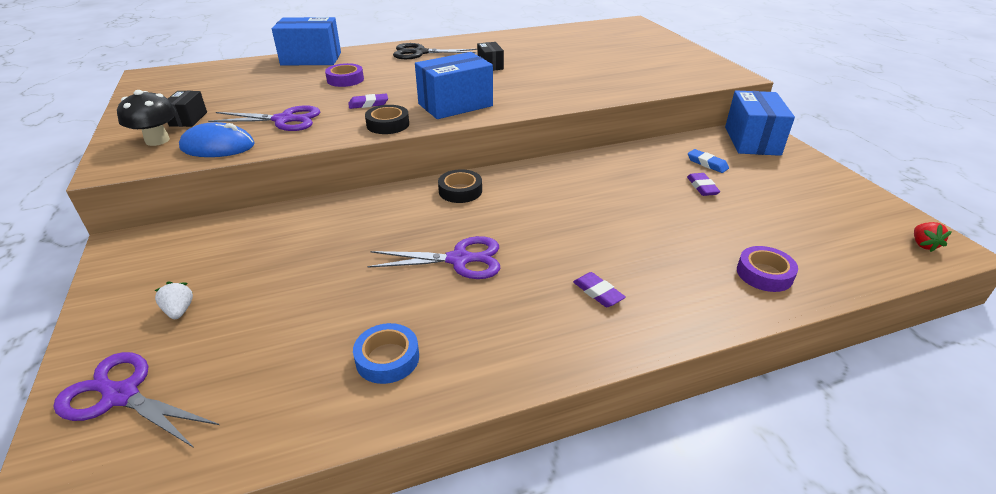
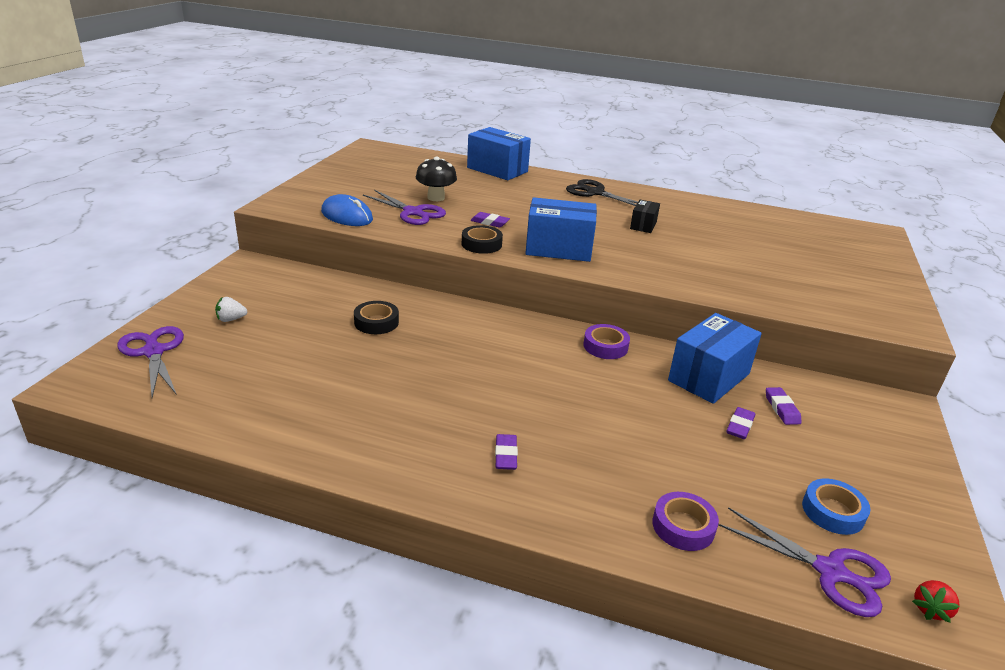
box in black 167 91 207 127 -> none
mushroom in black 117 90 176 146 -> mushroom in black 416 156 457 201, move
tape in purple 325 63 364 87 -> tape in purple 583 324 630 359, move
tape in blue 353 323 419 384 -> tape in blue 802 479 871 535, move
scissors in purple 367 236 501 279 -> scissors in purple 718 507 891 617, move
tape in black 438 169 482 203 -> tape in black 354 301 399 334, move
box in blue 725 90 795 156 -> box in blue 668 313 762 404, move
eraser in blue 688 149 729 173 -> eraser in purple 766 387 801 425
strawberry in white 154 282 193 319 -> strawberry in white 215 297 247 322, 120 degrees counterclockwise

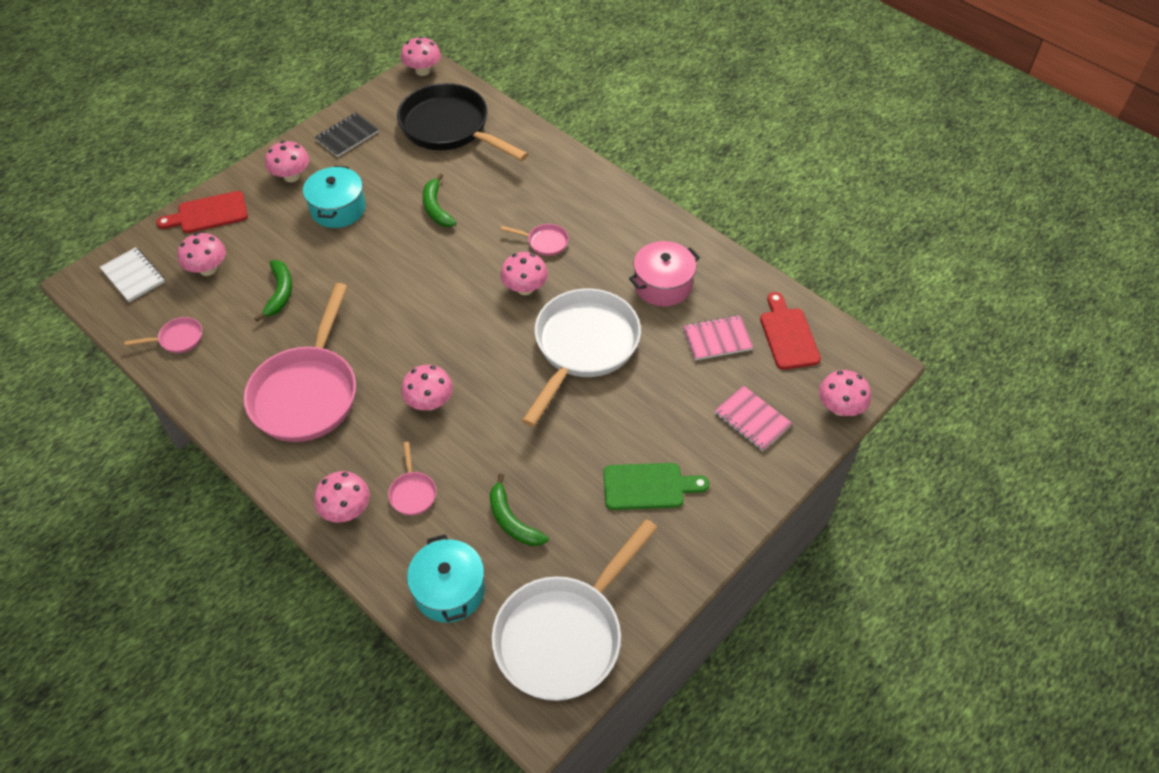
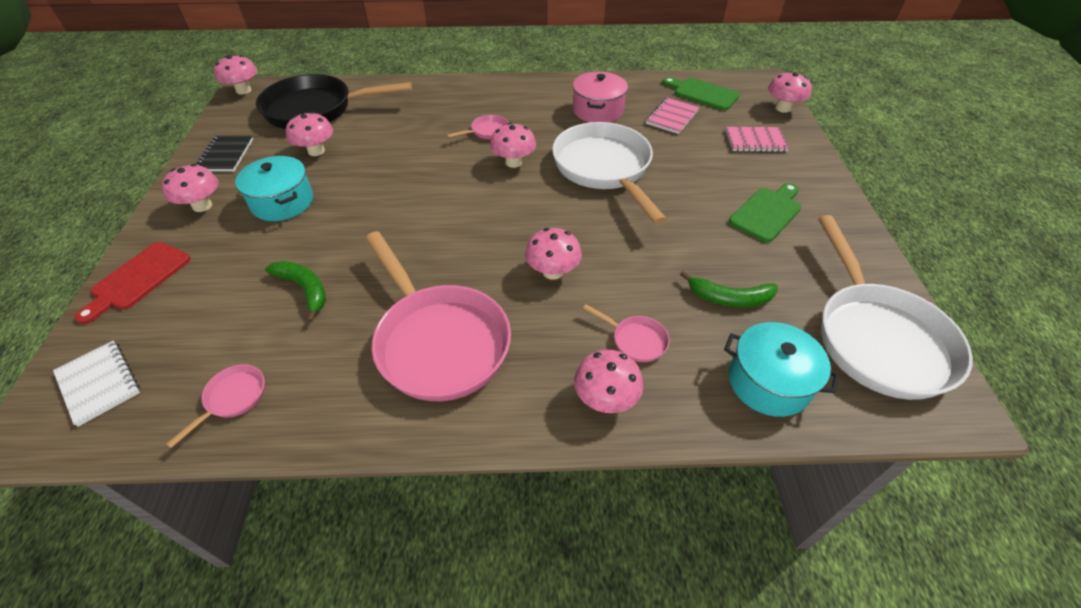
banana in green 423 173 457 227 -> none
mushroom in pink 178 233 226 276 -> mushroom in pink 286 112 333 156, move
cutting board in red 760 292 821 370 -> cutting board in green 662 77 740 110
notebook in white 100 247 165 302 -> notebook in white 53 340 140 427, 45 degrees clockwise

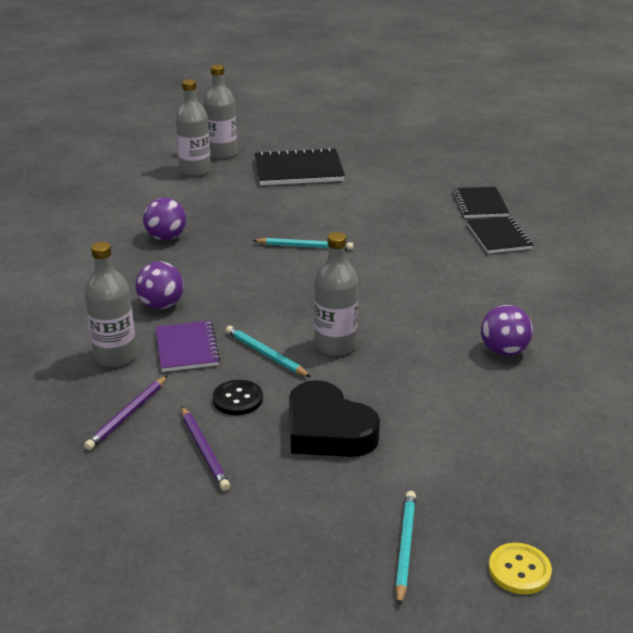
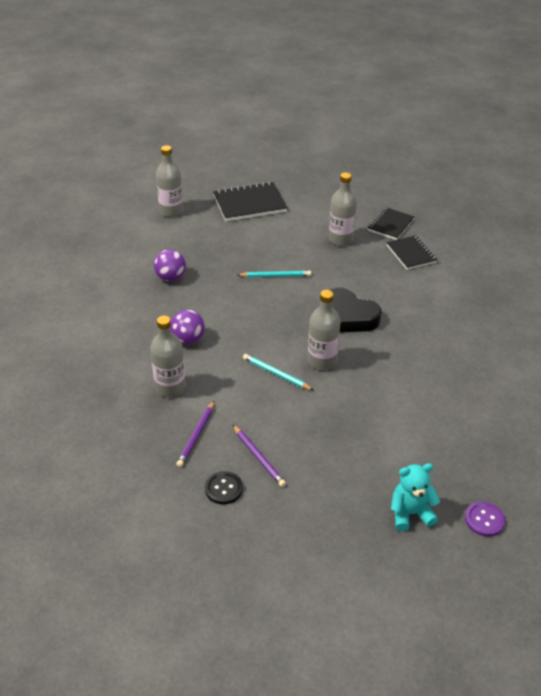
notebook in purple 156 321 220 372 -> none
ball in purple 481 305 533 356 -> none
bottle in grey 204 64 237 159 -> bottle in grey 329 172 357 246, move
button in black 213 380 263 415 -> button in black 205 471 243 505, move
heart in black 289 380 380 457 -> heart in black 330 288 381 333, move
pencil in turquoise 395 491 416 606 -> teddy bear in turquoise 391 463 440 531
button in yellow 489 543 552 594 -> button in purple 465 501 505 537
notebook in black 452 187 509 218 -> notebook in black 368 207 415 240, 45 degrees clockwise

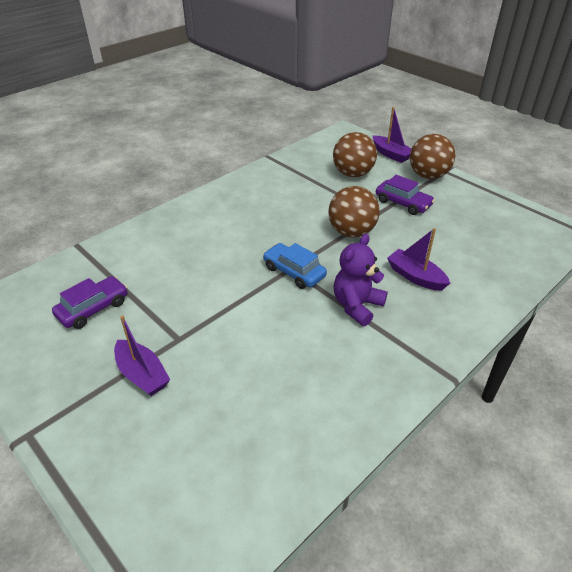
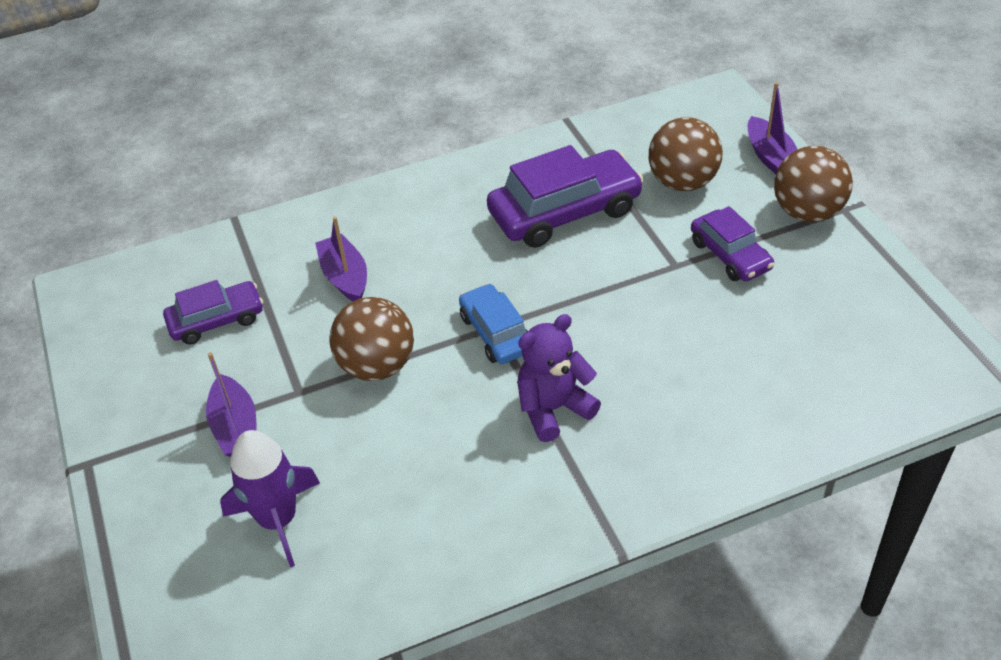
none -> rocket in purple 220 430 320 567
none -> car in purple 487 145 644 248
ball in brown 328 186 380 237 -> ball in brown 329 297 414 381, move
boat in purple 387 228 450 291 -> boat in purple 315 217 367 301, move

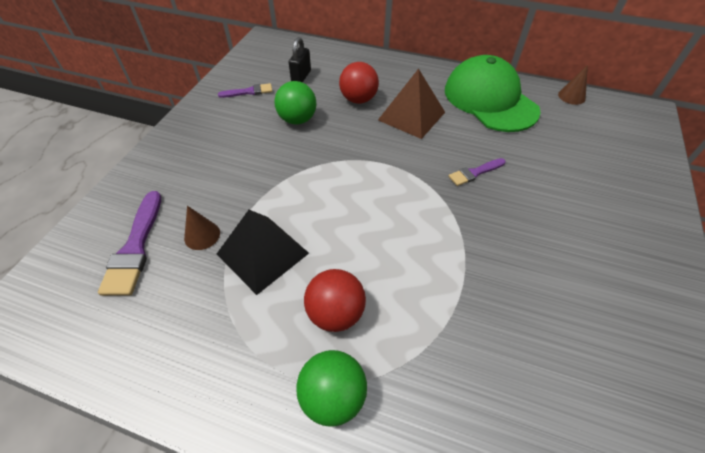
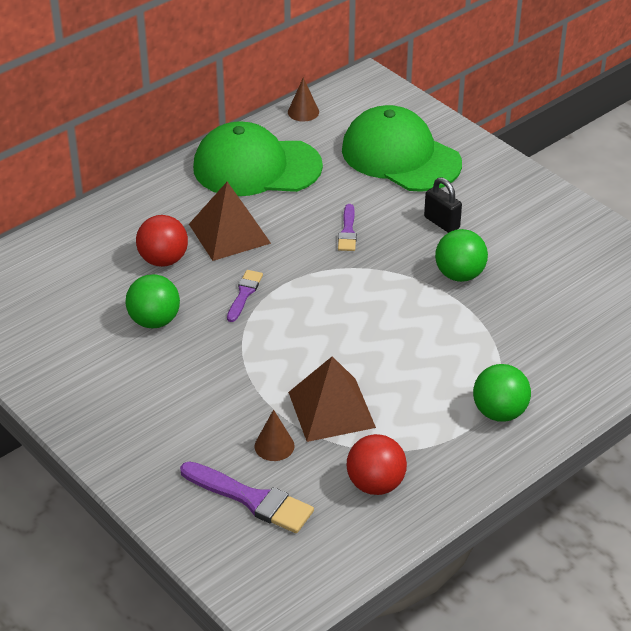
none -> cap in green 342 105 462 192
none -> ball in green 435 229 488 282
brush in purple 218 83 273 98 -> brush in purple 227 270 263 322, move
padlock in black 289 37 311 83 -> padlock in black 424 177 462 233, move
ball in red 304 269 366 332 -> ball in red 347 434 407 495, move
pyramid in black 217 210 309 295 -> pyramid in brown 288 356 376 442

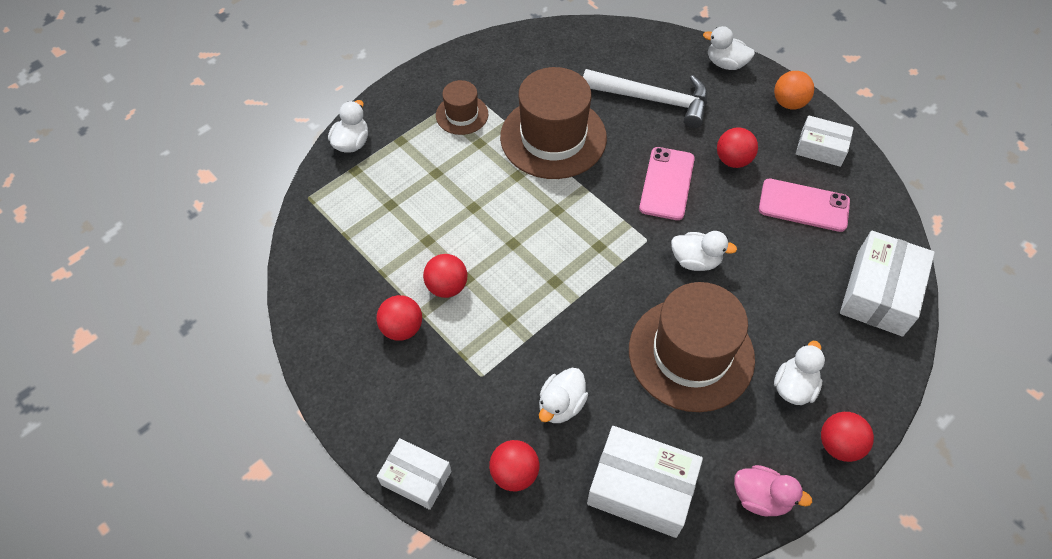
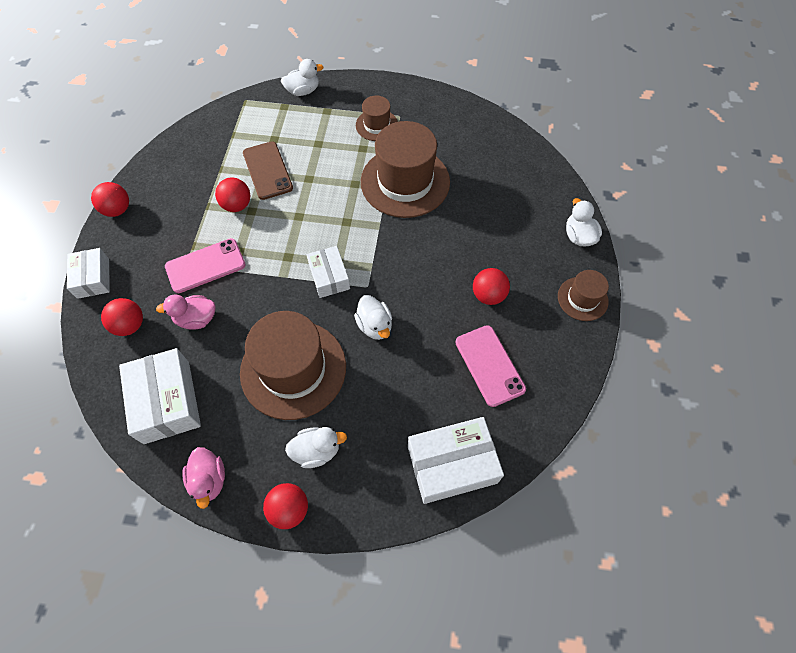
hammer in white 583 69 708 128 -> none
none -> phone in brown 243 141 293 200
ball in red 377 295 422 341 -> ball in red 91 182 129 217, move
phone in pink 639 147 695 220 -> phone in pink 165 238 246 293, move
box in white 796 115 854 167 -> box in white 306 246 350 298, move
ball in orange 774 71 814 110 -> hat in brown 558 270 609 321
duck in white 539 368 588 423 -> duck in pink 156 295 216 330

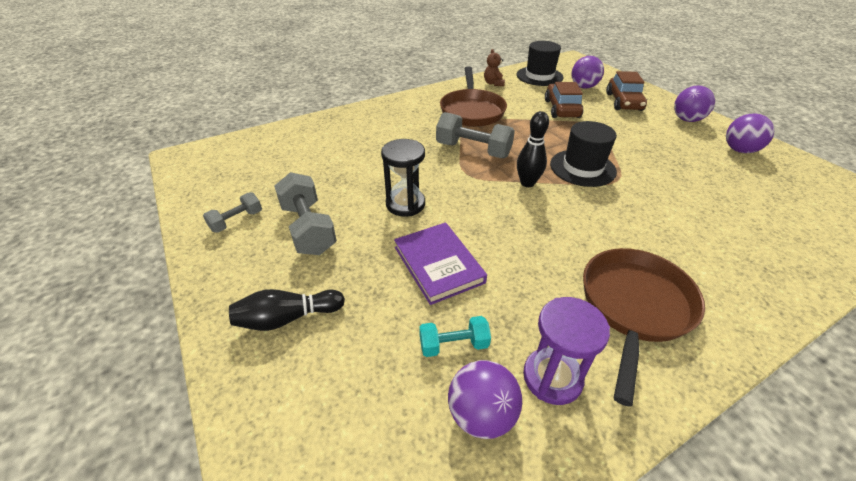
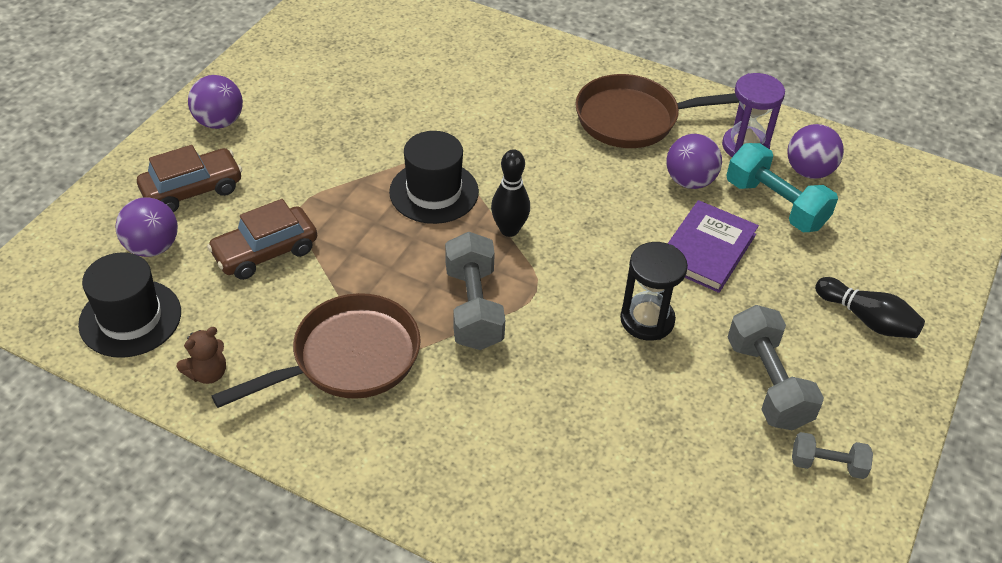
ball in purple 726 113 774 153 -> ball in purple 667 134 722 189, move
dumbbell in grey 274 172 337 255 -> dumbbell in grey 728 305 824 431, 45 degrees counterclockwise
dumbbell in turquoise 419 316 491 357 -> dumbbell in turquoise 726 143 838 232, x1.76

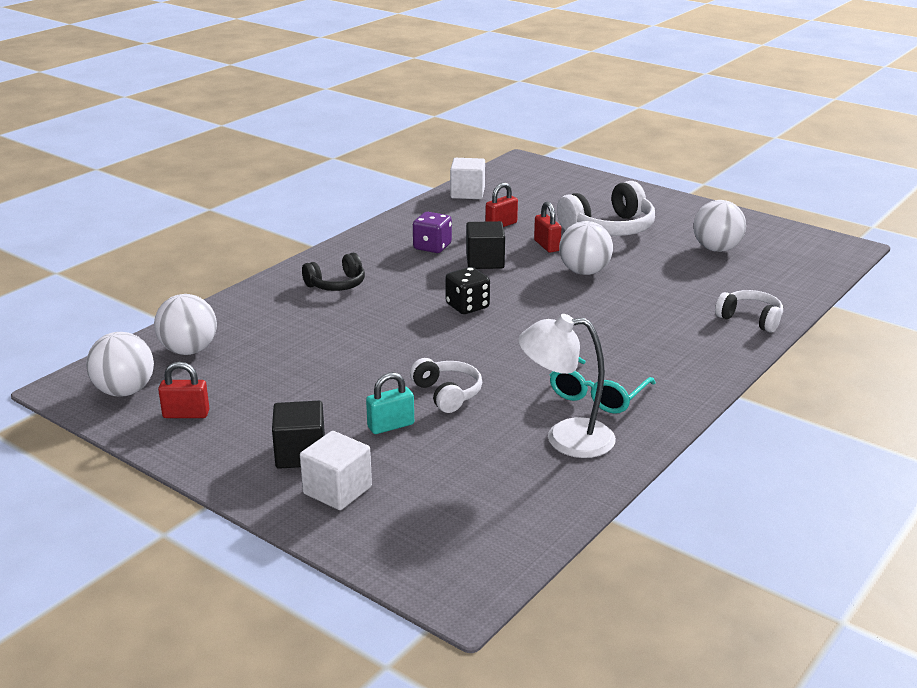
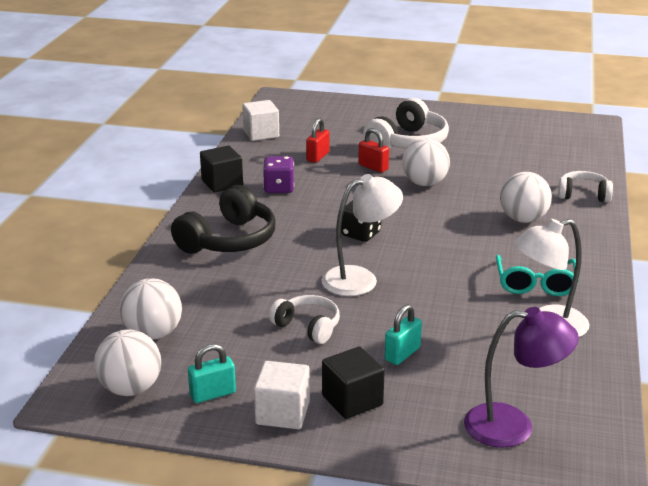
none -> lamp in white 322 174 403 296
none -> lamp in purple 464 307 579 448
cube in white 300 431 372 510 -> cube in white 254 361 310 429, move
headphones in white 410 358 482 413 -> headphones in white 269 295 340 344, move
cube in black 466 221 505 269 -> cube in black 200 146 243 193, move
ball in white 693 200 746 252 -> ball in white 500 172 552 223, move
padlock in red 158 362 209 418 -> padlock in turquoise 188 344 236 403
headphones in black 302 253 365 291 -> headphones in black 171 185 275 254, x1.68

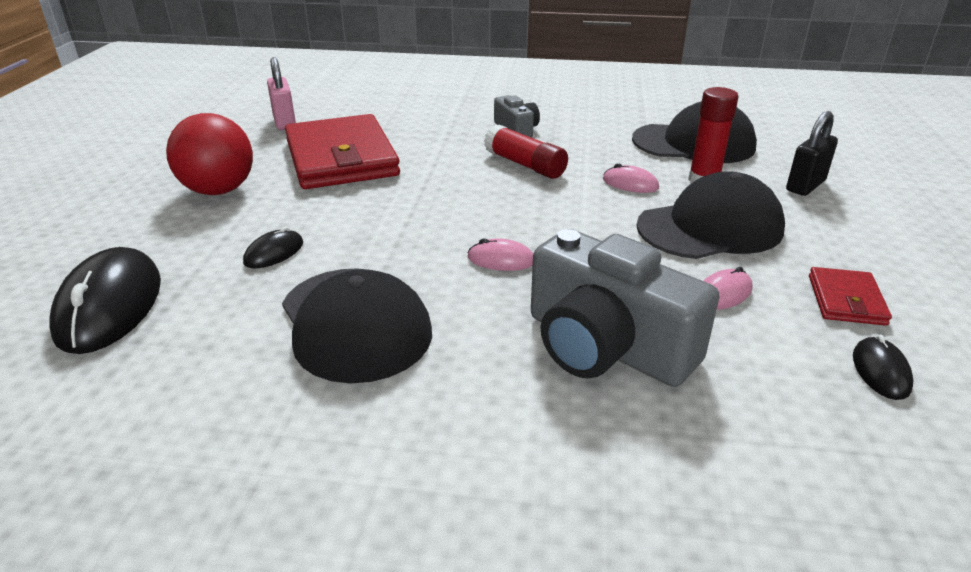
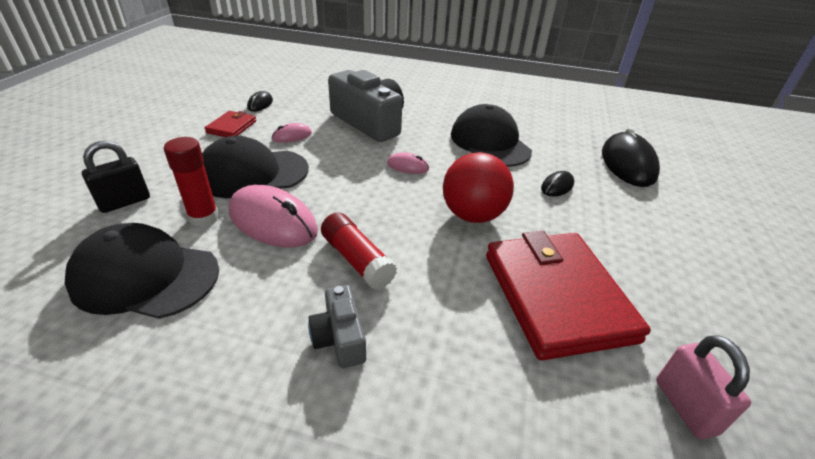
ball in red 166 113 253 195 -> ball in red 443 152 514 223, move
mouse in pink 603 163 659 193 -> mouse in pink 229 185 318 247, x2.05

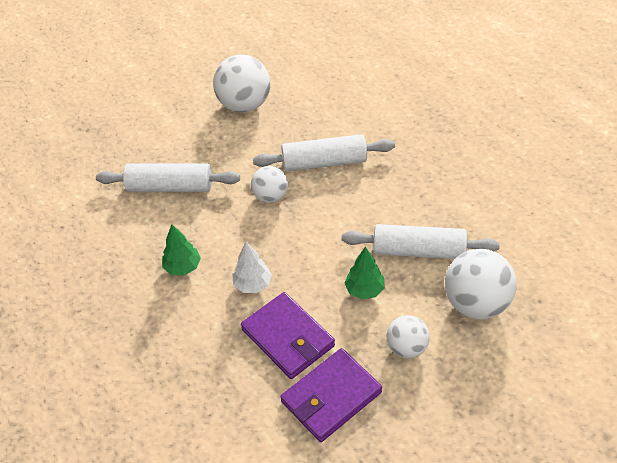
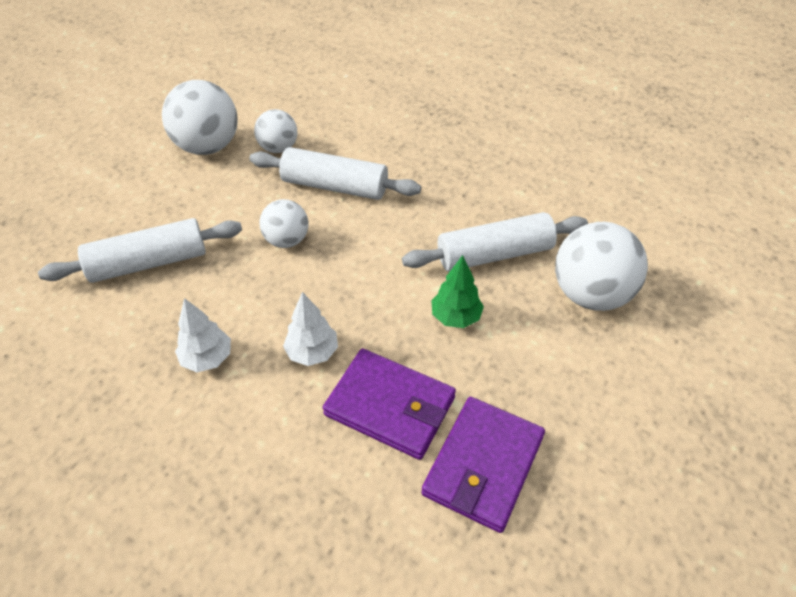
ball in white 387 315 430 358 -> ball in white 254 109 297 153, move
tree in green 162 224 201 275 -> tree in white 175 298 231 372
rolling pin in white 253 134 395 172 -> rolling pin in white 249 147 421 200, 45 degrees clockwise

